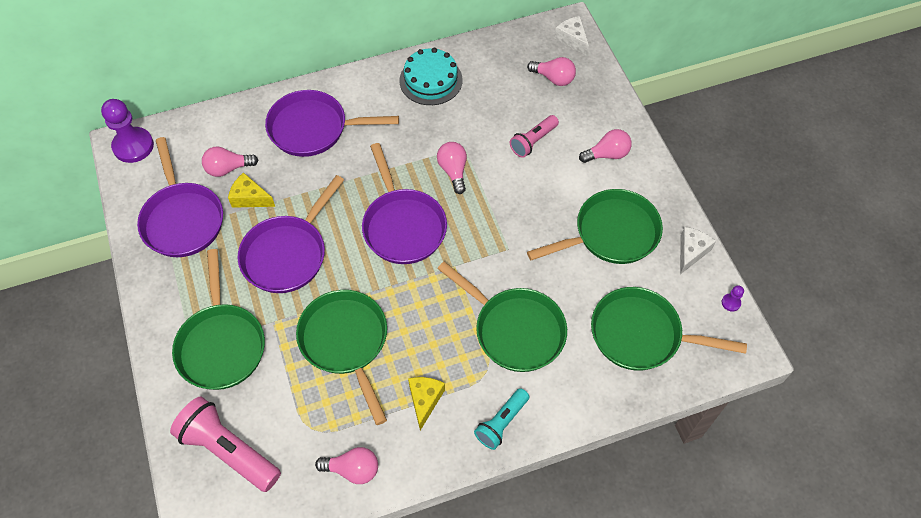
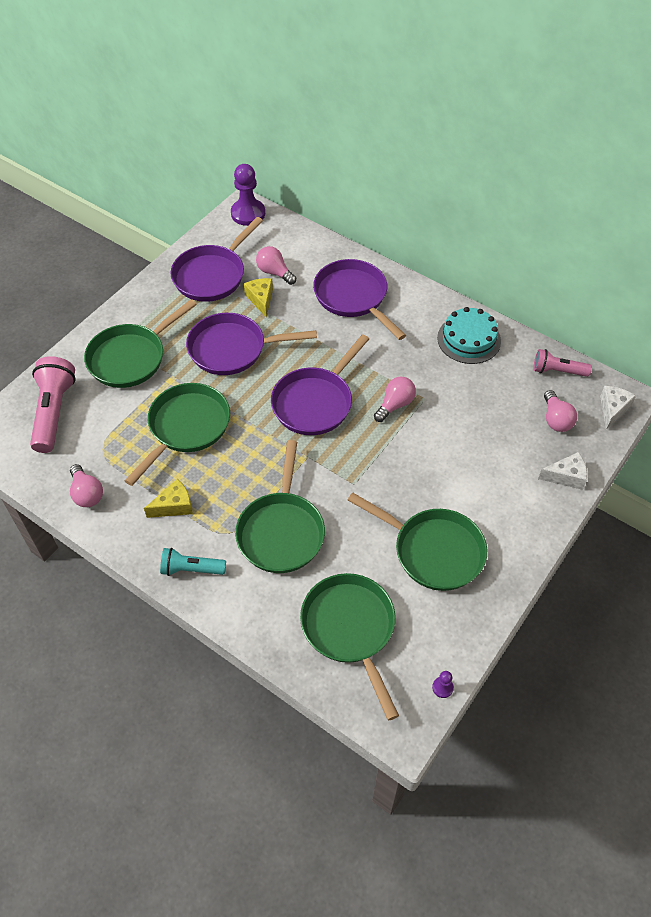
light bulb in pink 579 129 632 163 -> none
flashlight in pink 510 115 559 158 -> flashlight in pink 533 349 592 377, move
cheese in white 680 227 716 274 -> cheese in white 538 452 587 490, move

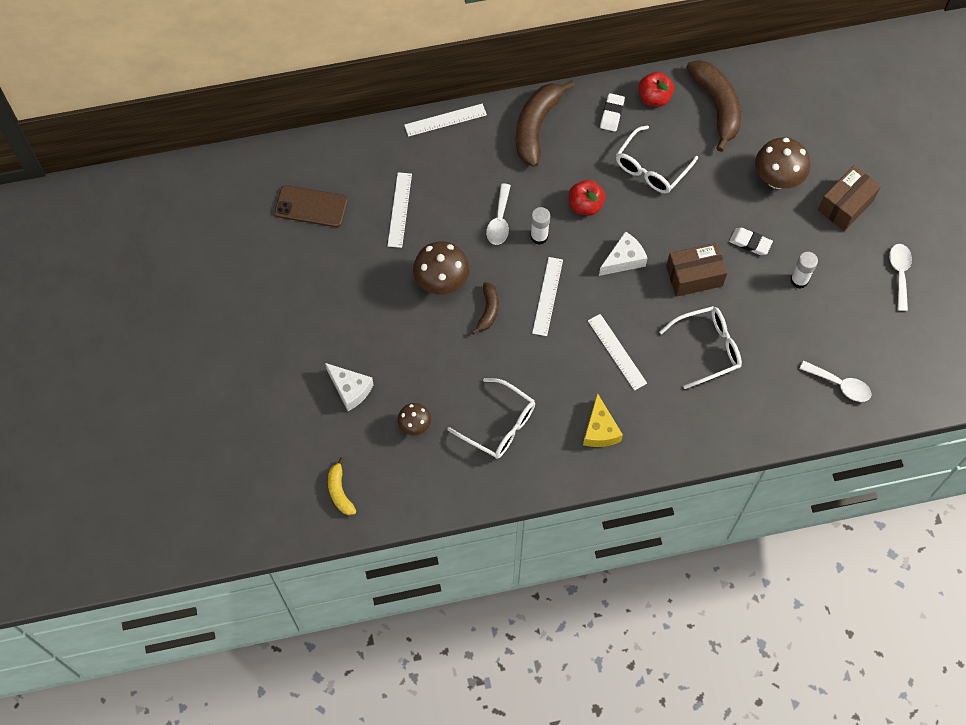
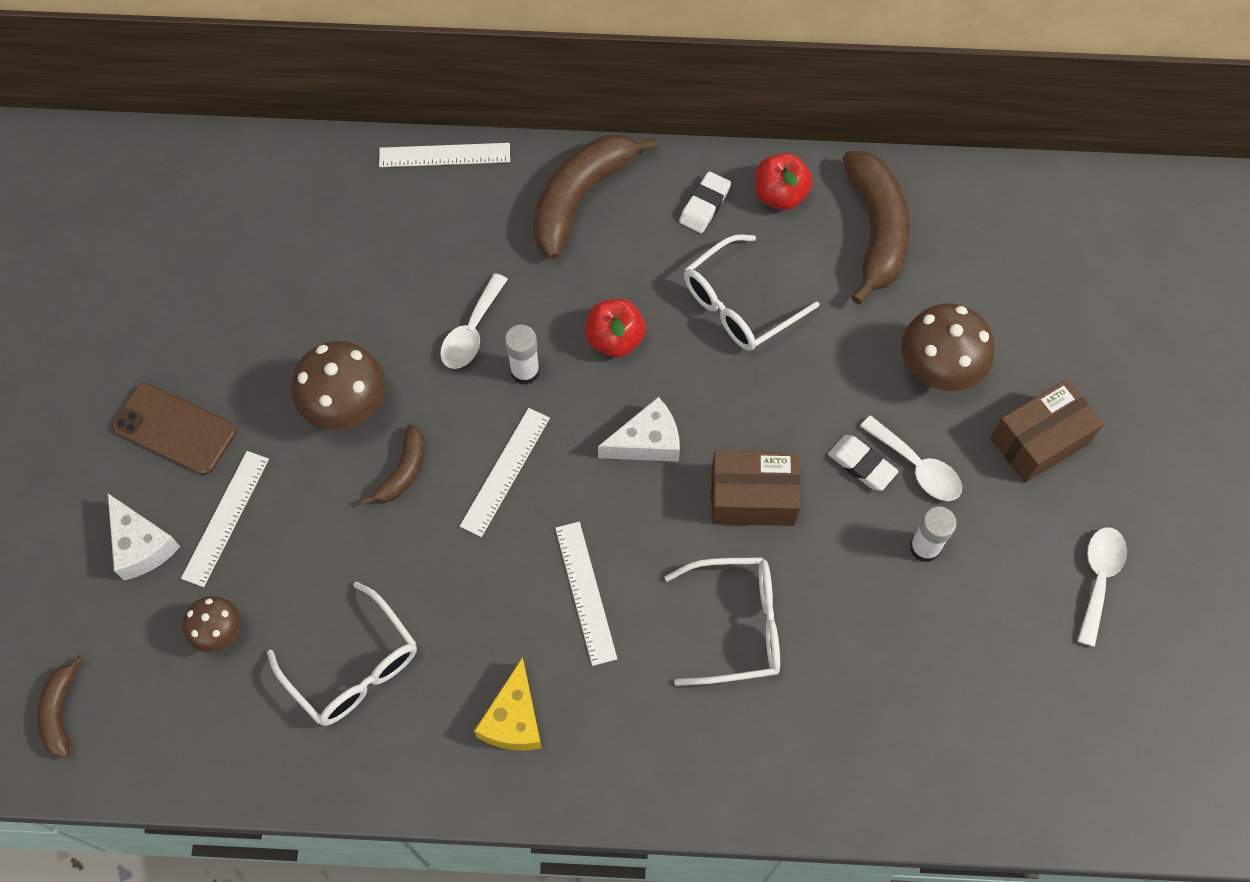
phone in brown 275 185 348 227 -> phone in brown 112 383 237 475, move
ruler in white 387 172 412 248 -> ruler in white 181 451 269 587, move
spoon in white 799 361 872 402 -> spoon in white 860 416 962 501, move
banana in yellow 328 457 356 515 -> banana in brown 37 656 84 758

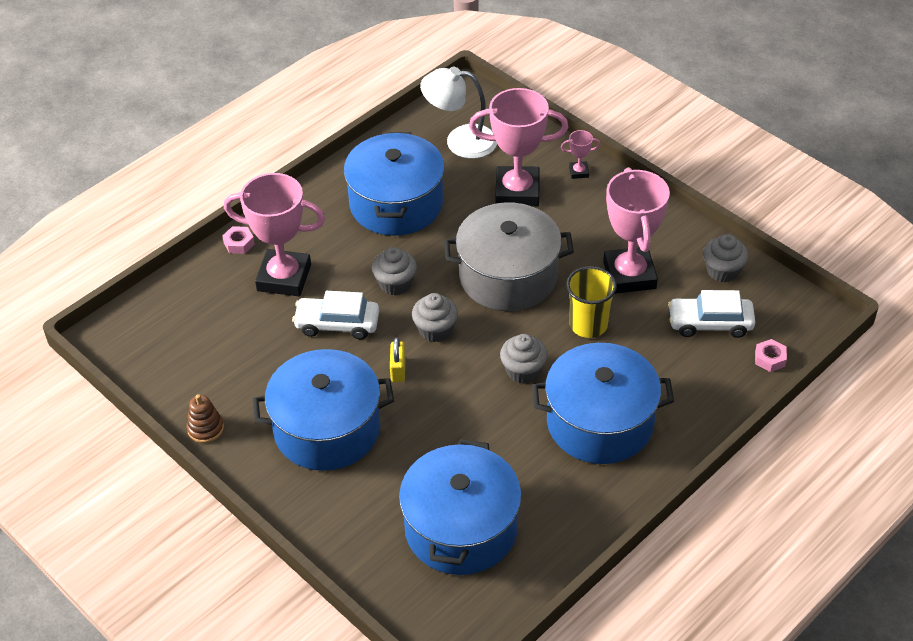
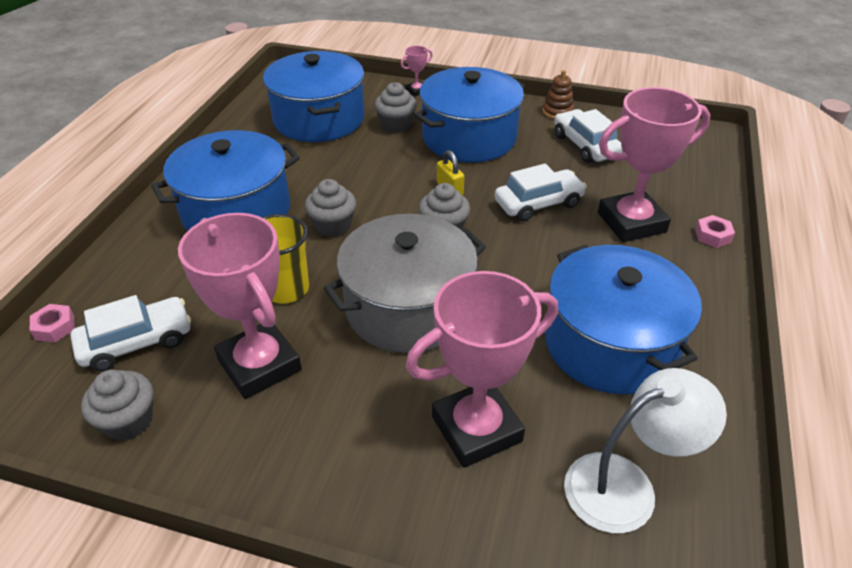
none -> car in white 554 109 623 163
cupcake in grey 372 247 417 295 -> cupcake in grey 374 82 417 133, move
trophy in pink 561 130 600 179 -> trophy in pink 401 46 433 96, move

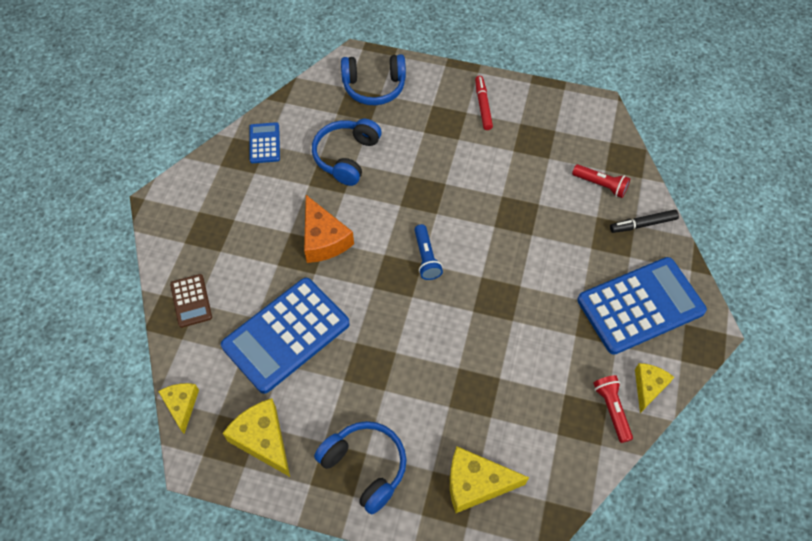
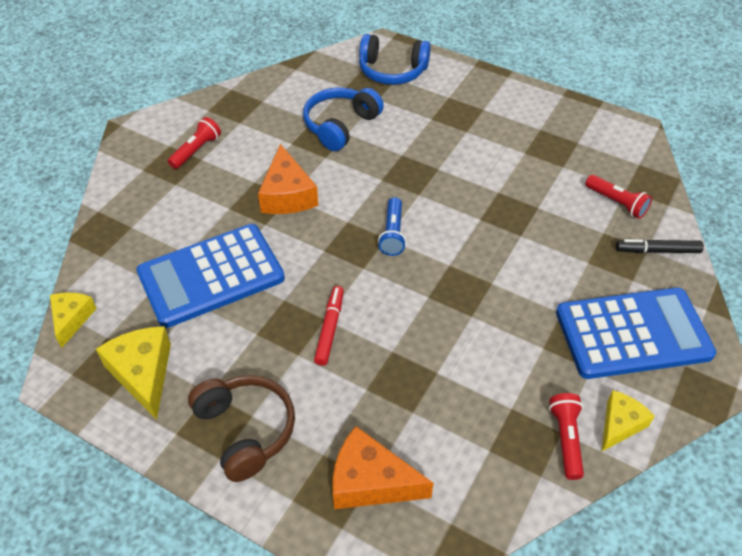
calculator in brown 170 274 212 328 -> none
calculator in blue 249 122 280 163 -> none
none -> flashlight in red 168 117 221 169
marker in red 475 76 493 130 -> marker in red 314 286 344 366, move
headphones in blue 314 421 406 514 -> headphones in brown 188 375 295 482
cheese in yellow 450 446 529 513 -> cheese in orange 333 426 434 509

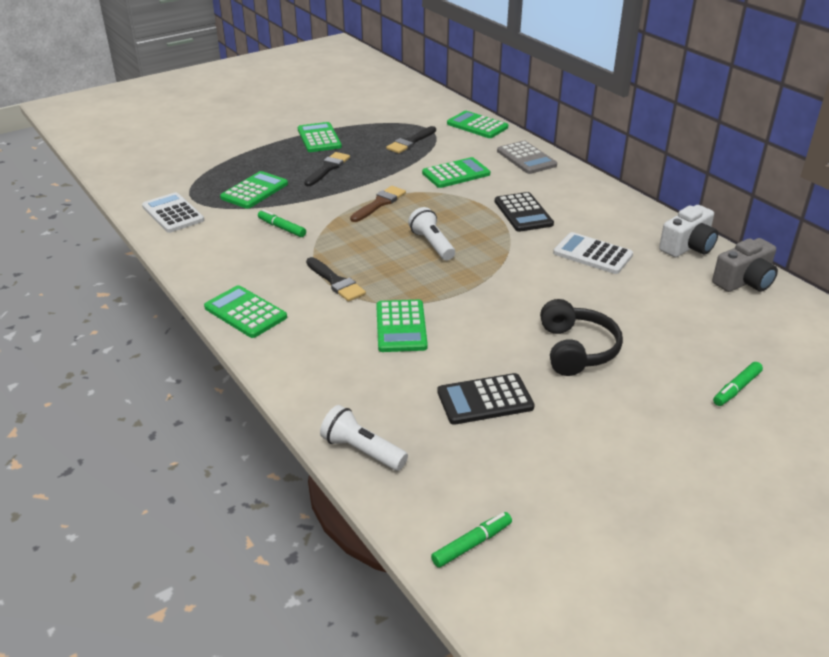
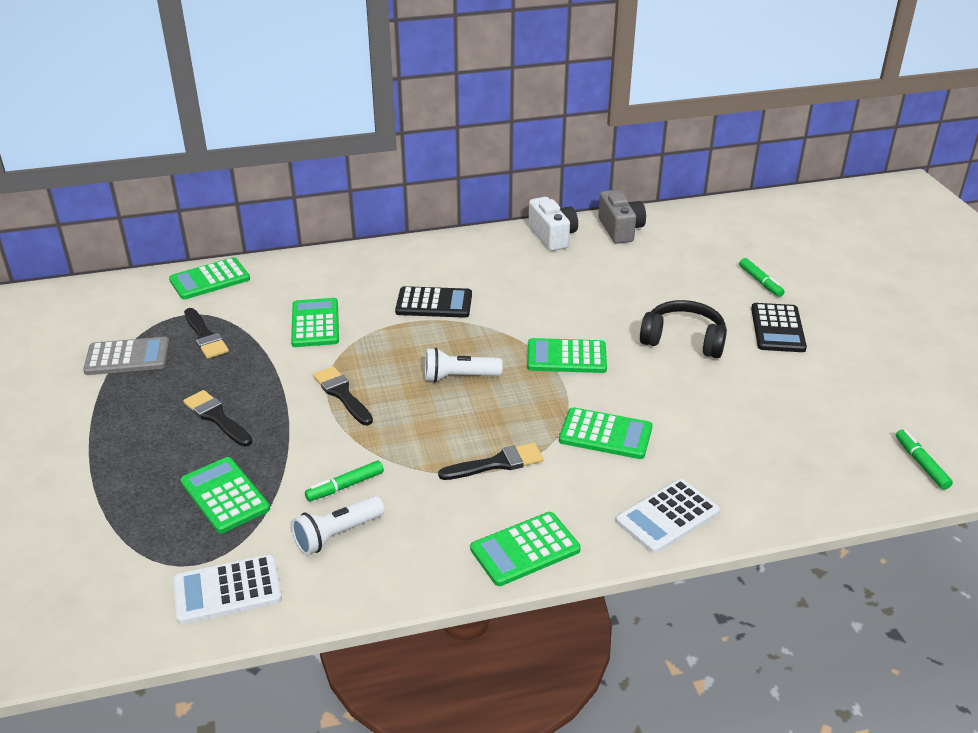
calculator in green 298 122 342 152 -> calculator in green 527 338 607 373, move
flashlight in white 320 405 408 471 -> flashlight in white 291 496 385 555, move
calculator in black 437 373 535 425 -> calculator in black 751 303 807 352, move
calculator in grey 497 141 557 174 -> calculator in grey 83 337 170 375, move
calculator in white 553 232 633 274 -> calculator in white 616 479 720 554, move
brush in brown 350 186 406 222 -> brush in black 313 366 373 425

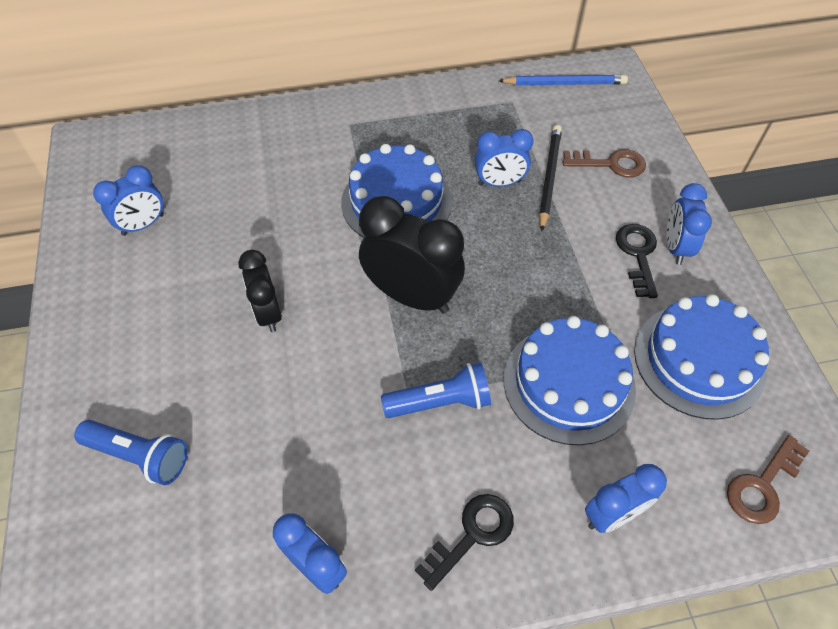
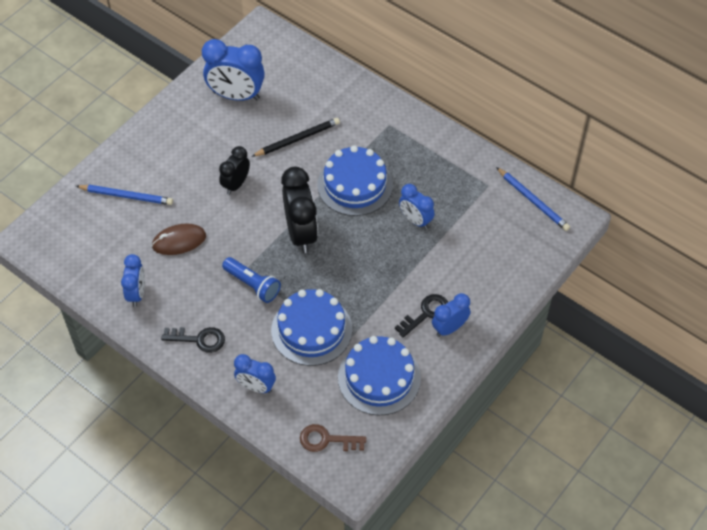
key in brown 562 149 646 177 -> none
none -> mouse in brown 152 224 206 255
pencil in black 539 125 562 231 -> pencil in black 251 118 340 157, move
flashlight in blue 74 420 188 485 -> pencil in blue 76 185 173 205
clock in blue 93 165 164 236 -> clock in blue 202 39 265 101, x1.67

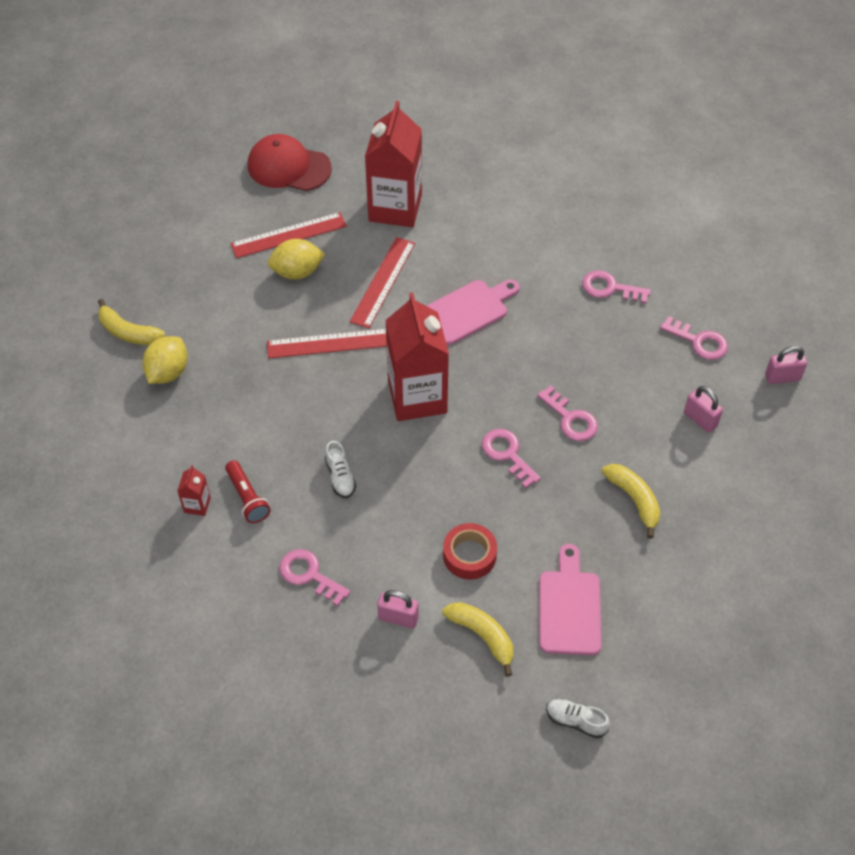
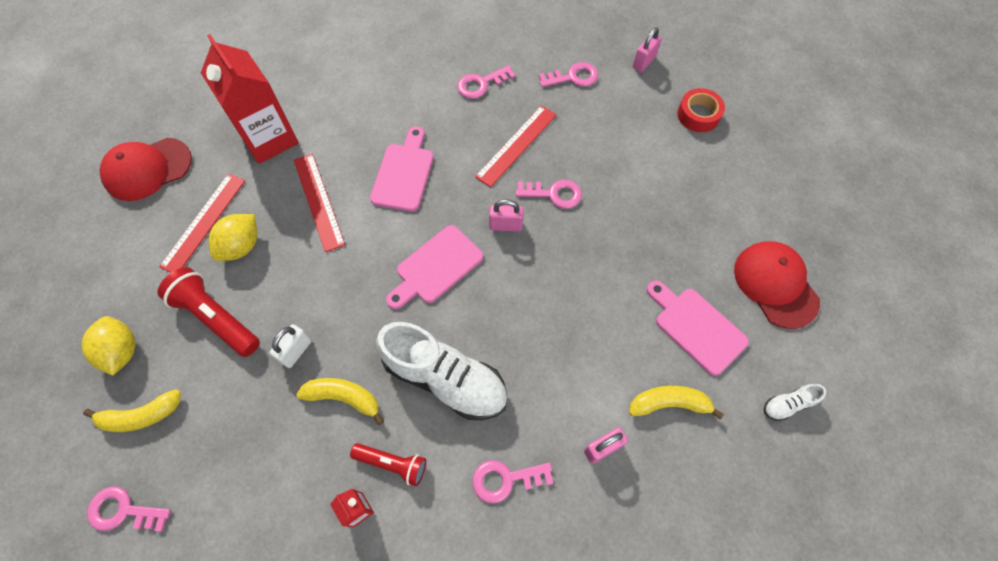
none -> flashlight in red 157 267 260 357
none -> padlock in white 269 324 312 368
none -> cap in red 734 241 820 329
lemon in yellow 142 336 188 384 -> lemon in yellow 82 316 135 376, move
ruler in red 267 329 387 358 -> ruler in red 475 105 557 187, move
tape in red 443 523 497 580 -> tape in red 677 88 725 132, move
key in pink 482 429 541 488 -> key in pink 87 486 171 532, move
banana in yellow 601 464 661 539 -> banana in yellow 296 378 384 425, move
padlock in pink 684 386 723 433 -> padlock in pink 489 199 524 232, move
carton in red 385 292 449 421 -> cutting board in pink 386 225 483 309
shoe in white 325 441 356 498 -> shoe in white 376 322 508 420, x2.35

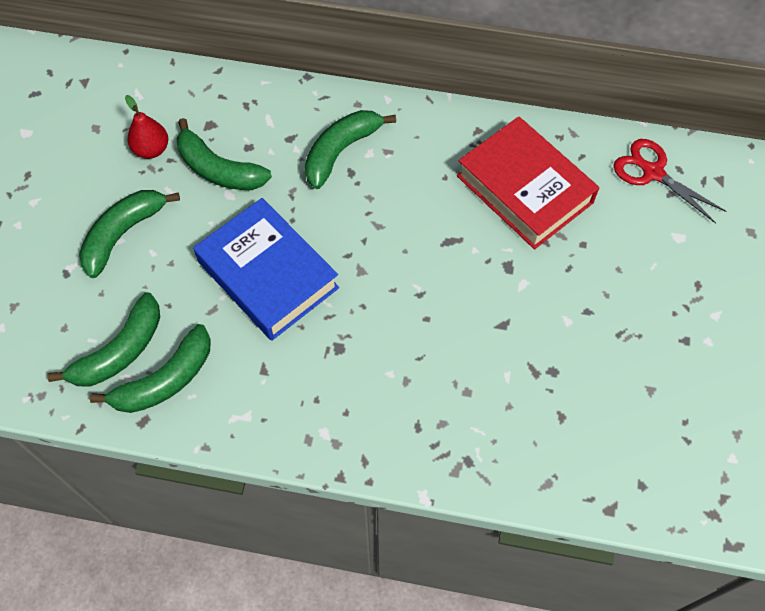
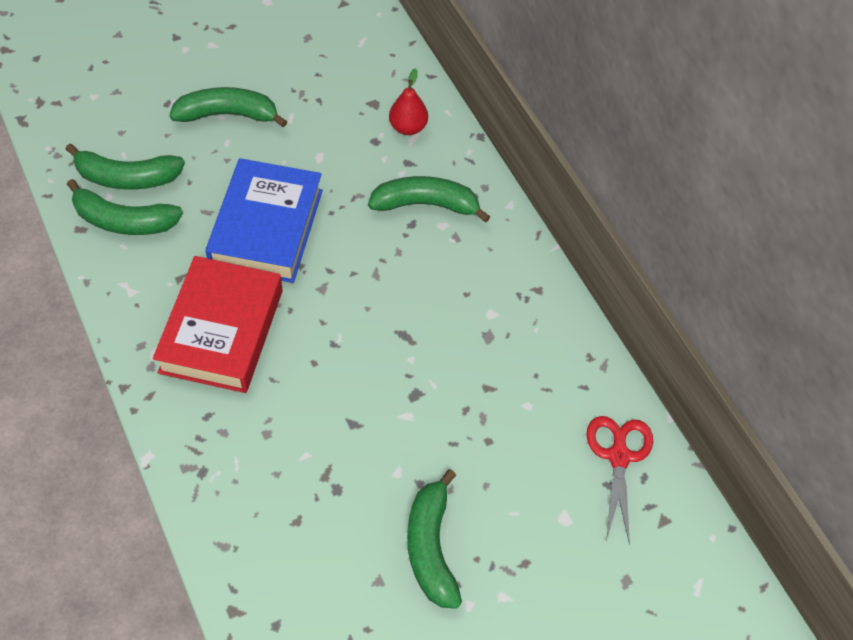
pear in red 125 95 168 159 -> pear in red 389 68 428 135, move
banana in green 177 118 272 190 -> banana in green 407 469 462 609, move
book in red 457 117 599 249 -> book in red 153 256 283 393, move

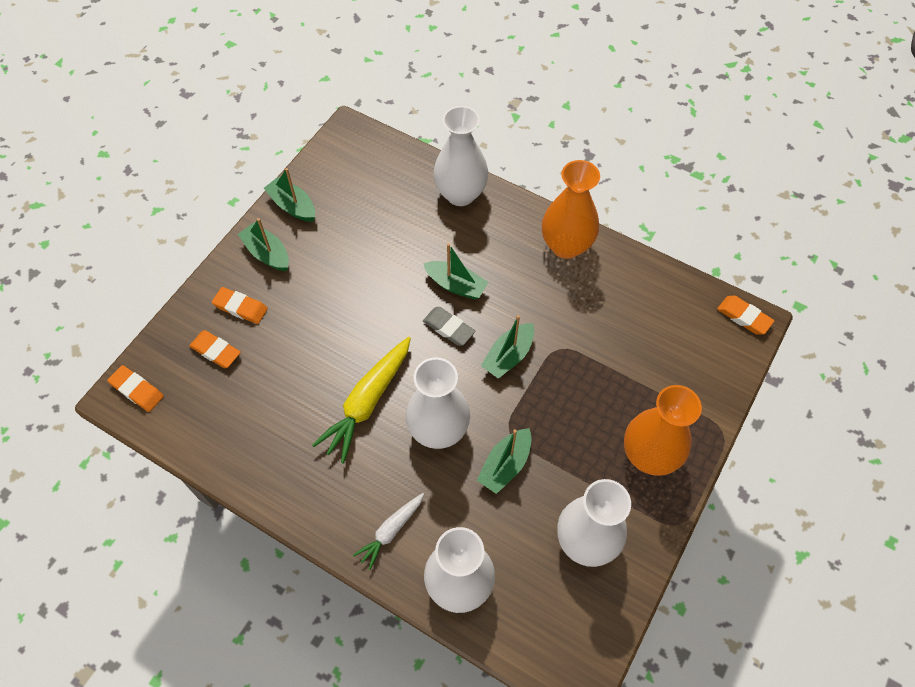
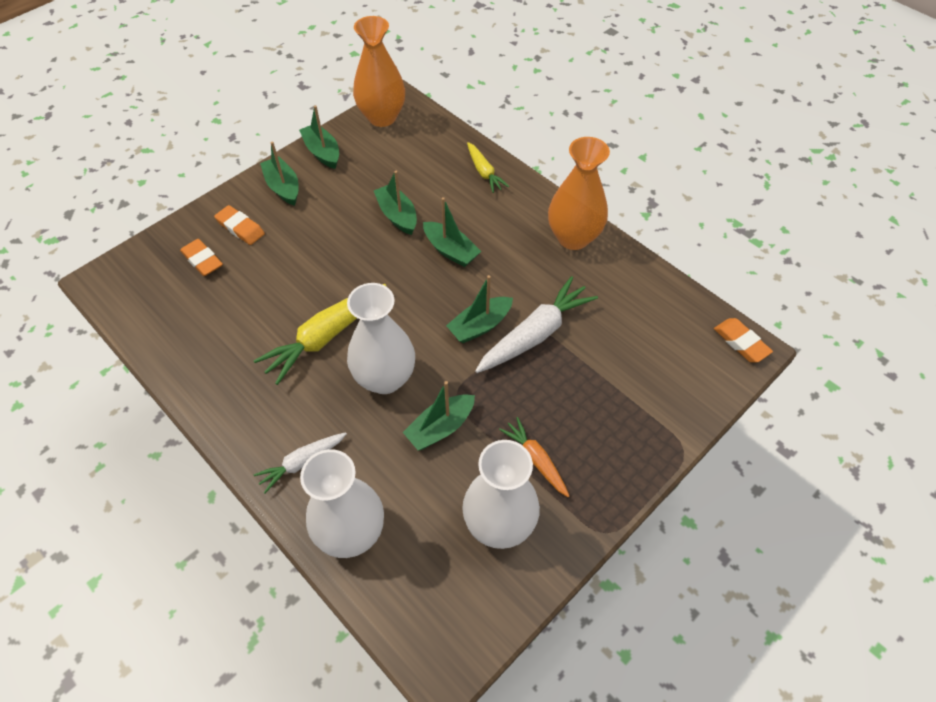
eraser in orange 107 365 164 412 -> none
eraser in grey 423 307 475 346 -> none
none -> boat in green 374 171 417 235
none -> carrot in white 475 276 598 373
none -> carrot in orange 499 417 570 497
vase in orange 624 385 702 476 -> vase in orange 353 16 405 127, move
vase in white 433 106 488 206 -> carrot in yellow 467 142 509 193

